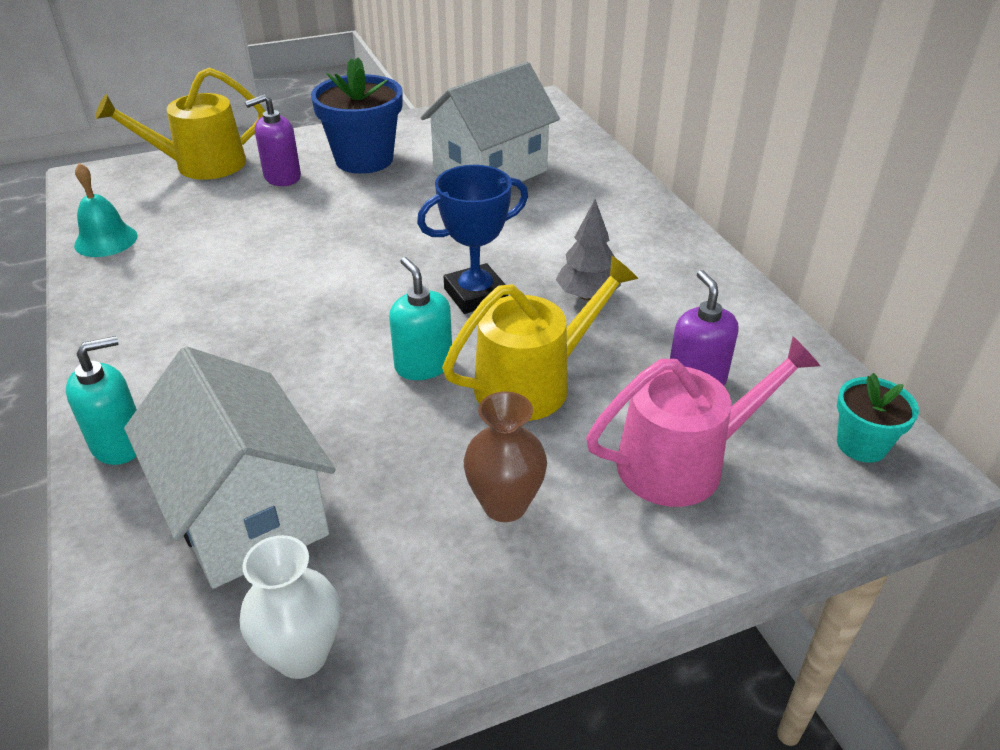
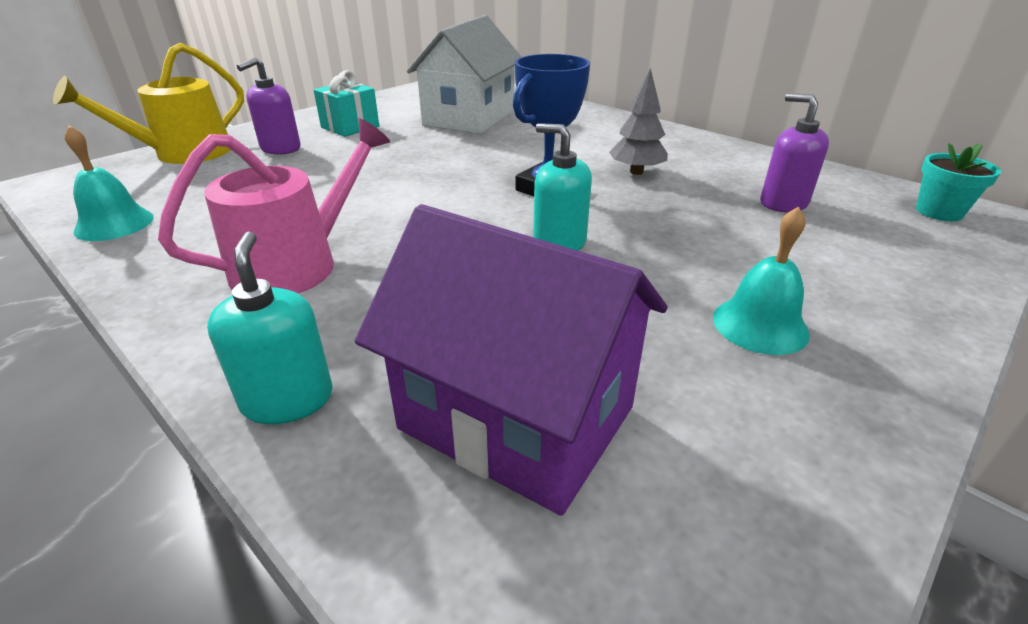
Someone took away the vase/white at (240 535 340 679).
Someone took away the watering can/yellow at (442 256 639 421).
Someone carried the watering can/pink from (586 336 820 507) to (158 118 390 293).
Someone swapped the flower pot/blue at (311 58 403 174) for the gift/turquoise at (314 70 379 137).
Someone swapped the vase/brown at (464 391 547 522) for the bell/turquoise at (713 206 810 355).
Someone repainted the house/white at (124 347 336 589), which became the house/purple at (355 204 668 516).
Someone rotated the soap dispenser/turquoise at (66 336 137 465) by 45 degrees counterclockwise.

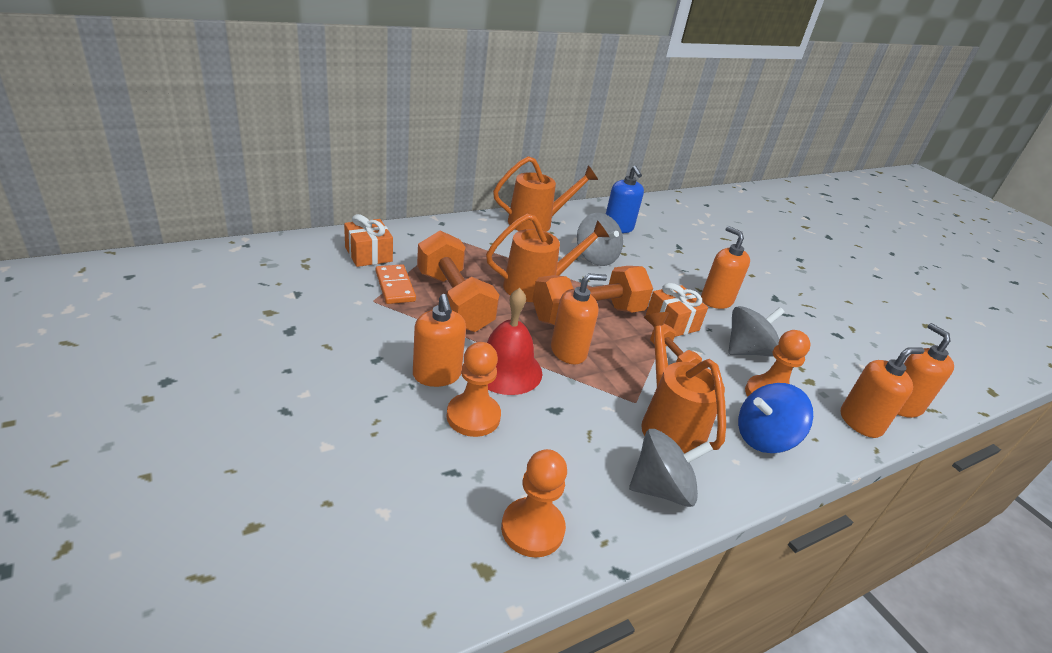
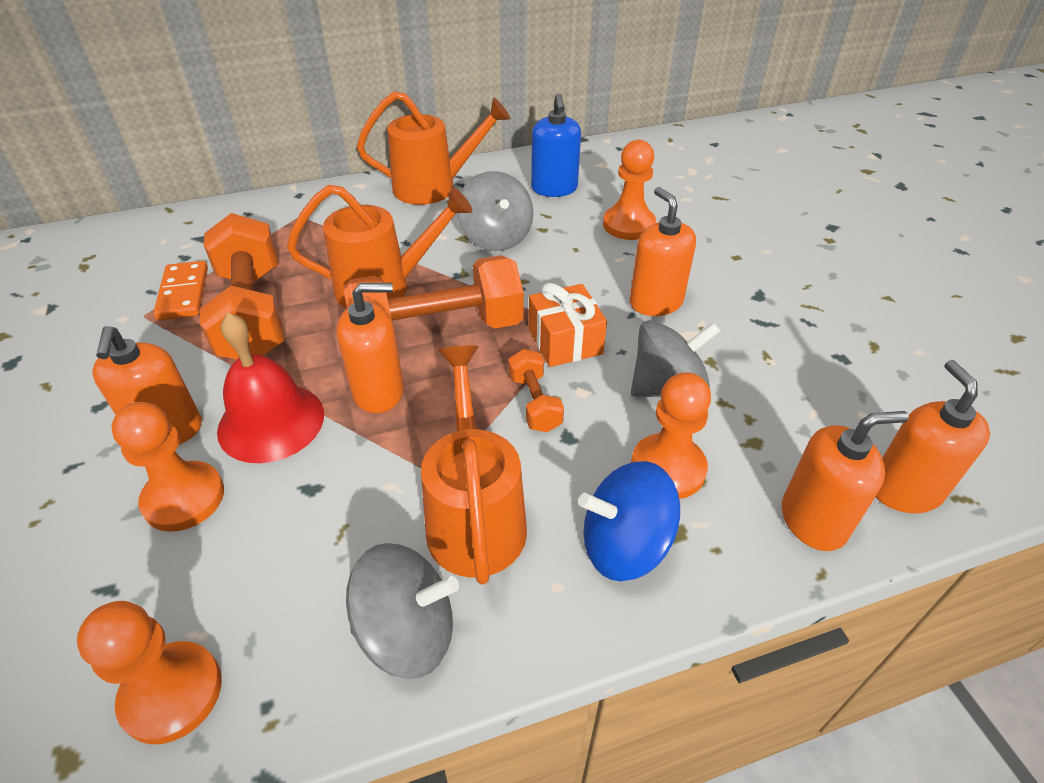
Someone took away the gift/orange at (344 214 393 267).
Someone put down the pawn/orange at (603 140 656 240).

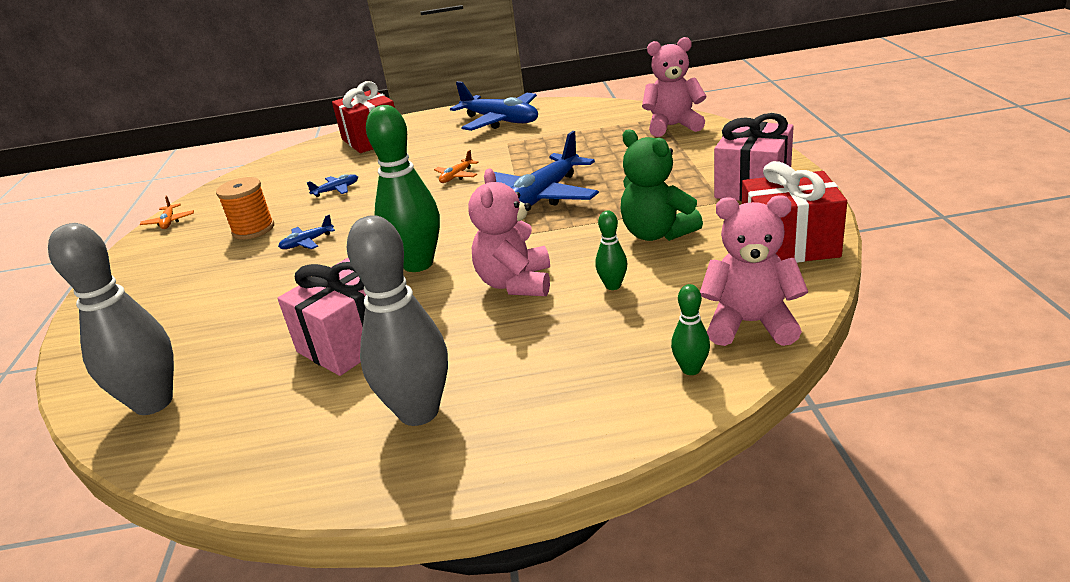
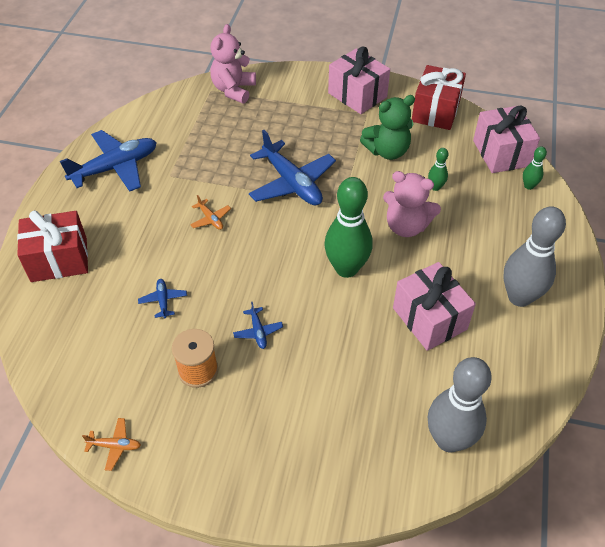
Someone swapped the teddy bear/pink at (700 195 808 346) for the gift/pink at (473 106 540 173).

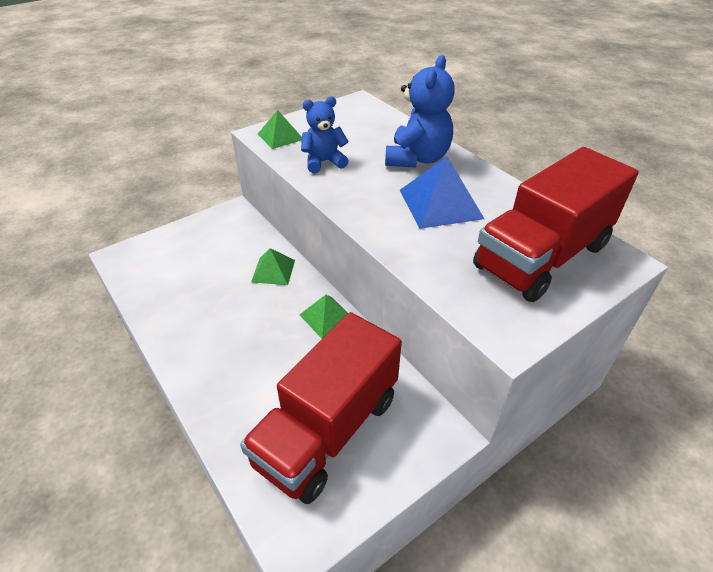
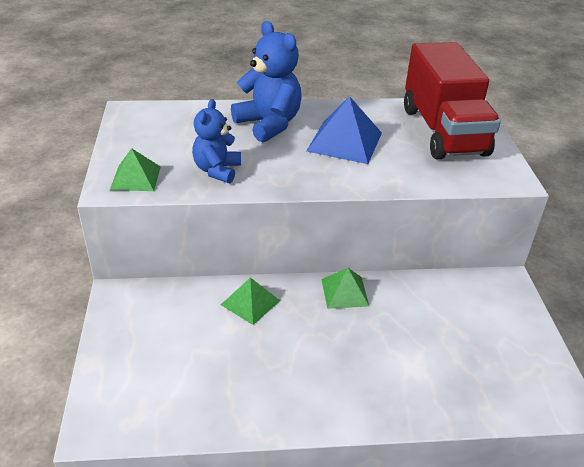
Someone took away the truck/red at (240 312 402 504).

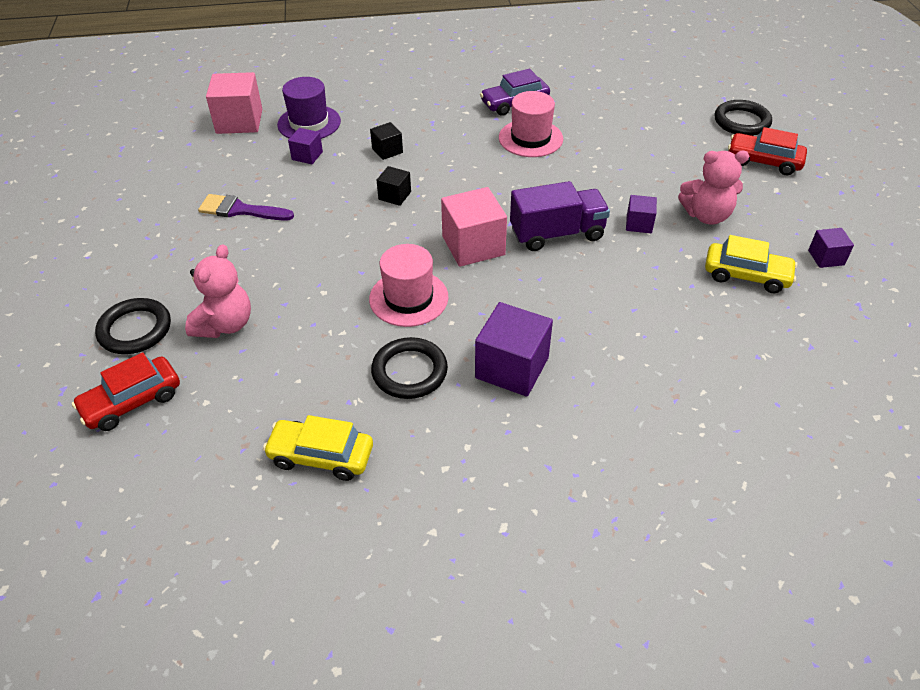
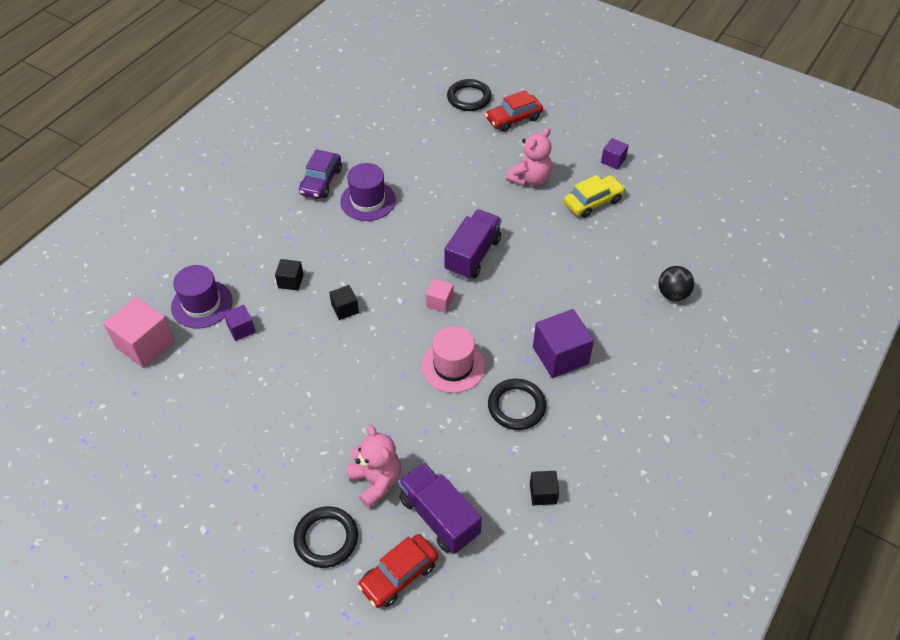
Someone took away the brush/purple at (198 194 294 221).
Someone took away the cube/purple at (626 195 657 233).
Someone put down the truck/purple at (398 462 482 554).
Someone put down the ball/black at (658 266 694 301).
Someone swapped the car/yellow at (263 415 373 481) for the cube/black at (530 471 559 505).
Someone repainted the hat/pink at (499 91 563 157), which became the hat/purple at (340 163 396 221).
Someone rotated the car/red at (72 352 180 431) by 45 degrees clockwise.
Someone scaled the cube/pink at (441 187 507 267) by 0.53.

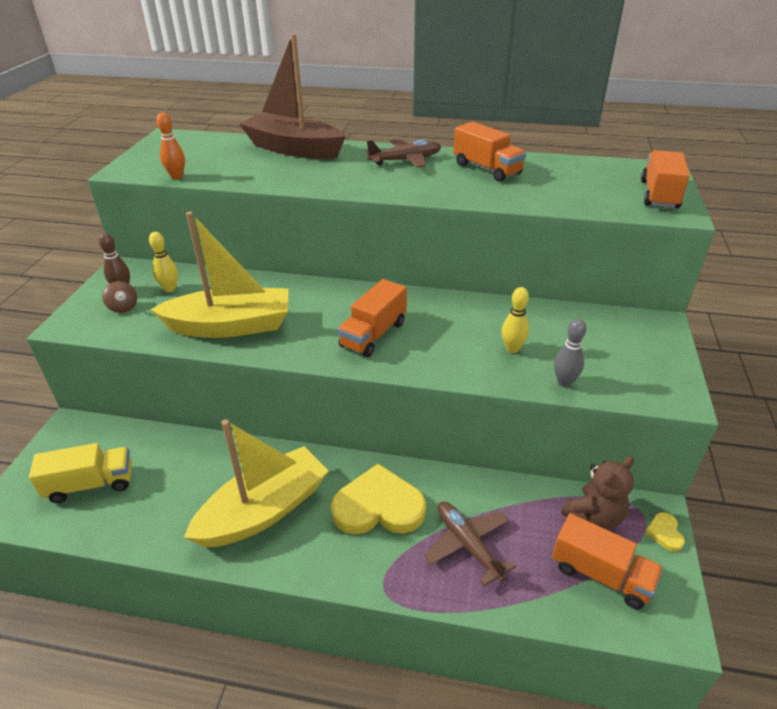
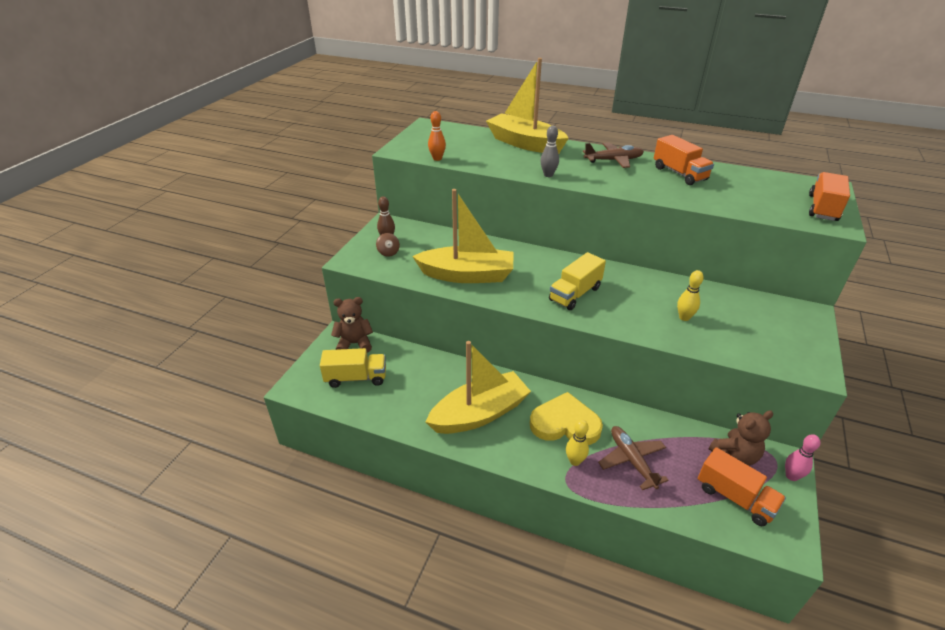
Someone put down the teddy bear/brown at (331 297 373 353).
Someone carried the bowling pin/yellow from (149 232 178 292) to (566 419 589 466).
Someone carried the bowling pin/grey from (554 319 586 387) to (540 126 559 177).
Someone swapped the heart/yellow at (645 512 685 552) for the bowling pin/pink at (785 434 820 481).
Someone repainted the boat/brown at (239 34 346 159), which became the boat/yellow at (486 58 569 154).
Someone repainted the truck/orange at (337 279 407 357), which became the truck/yellow at (549 252 606 310).

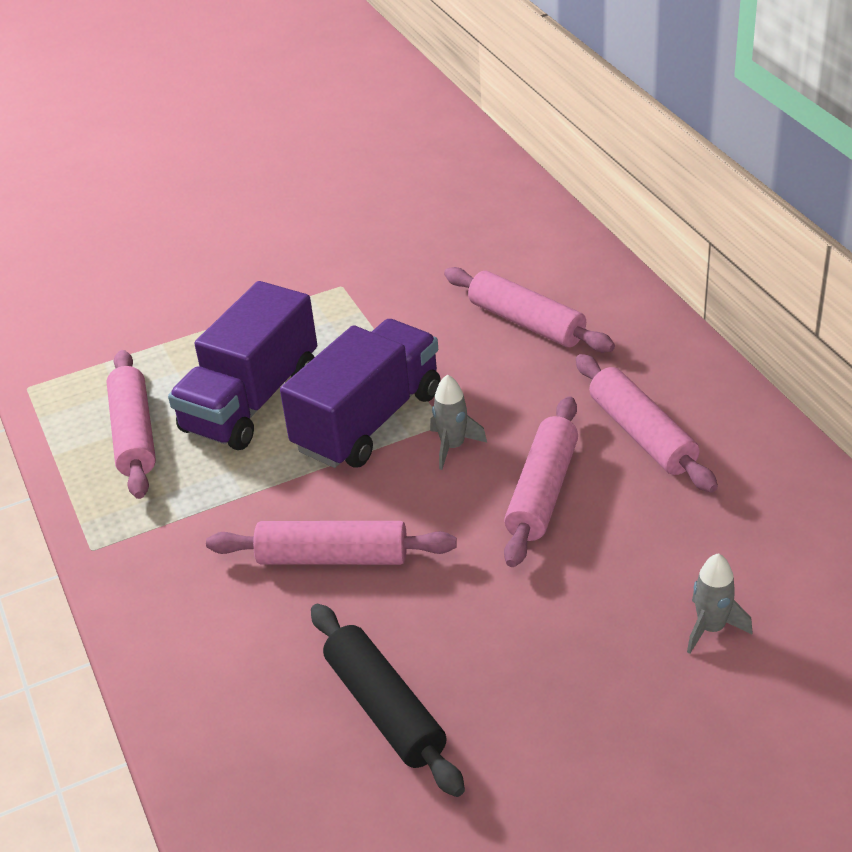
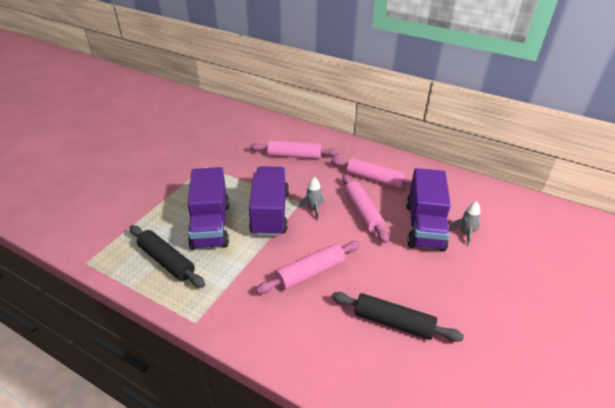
Someone put down the truck/purple at (406 168 451 251).
Someone repainted the rolling pin/pink at (106 350 156 499), which became the rolling pin/black at (130 225 205 288).

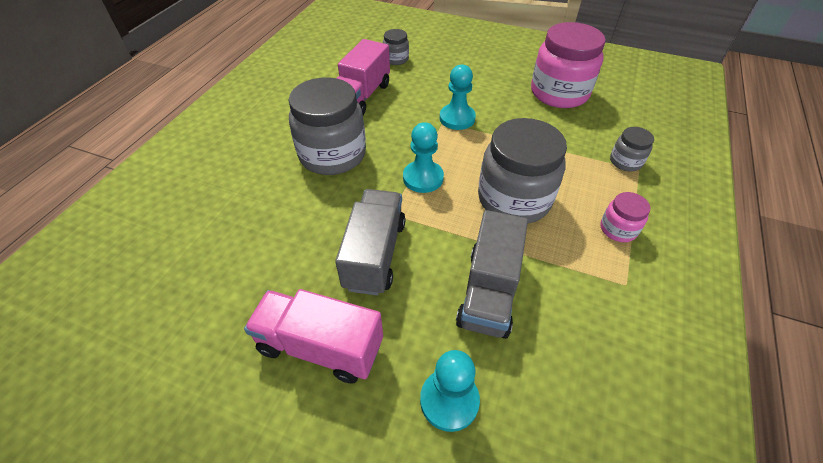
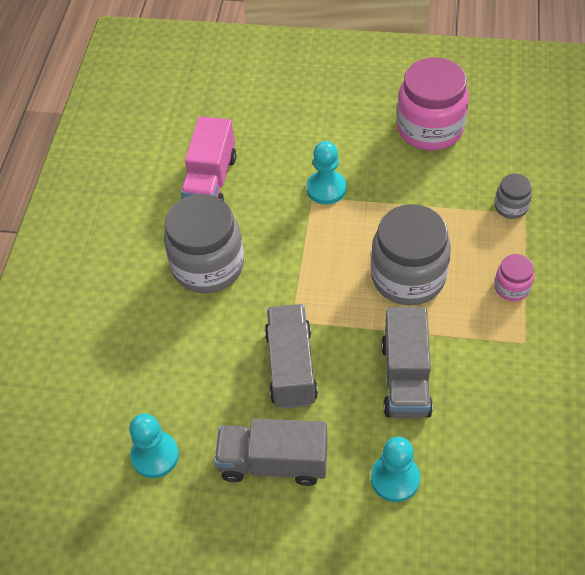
Someone took away the jar/grey at (383 29 409 65).
Someone carried the pawn/turquoise from (403 122 444 193) to (129 413 179 478).
Someone repainted the truck/pink at (244 289 383 384), which became the truck/grey at (214 418 328 486).

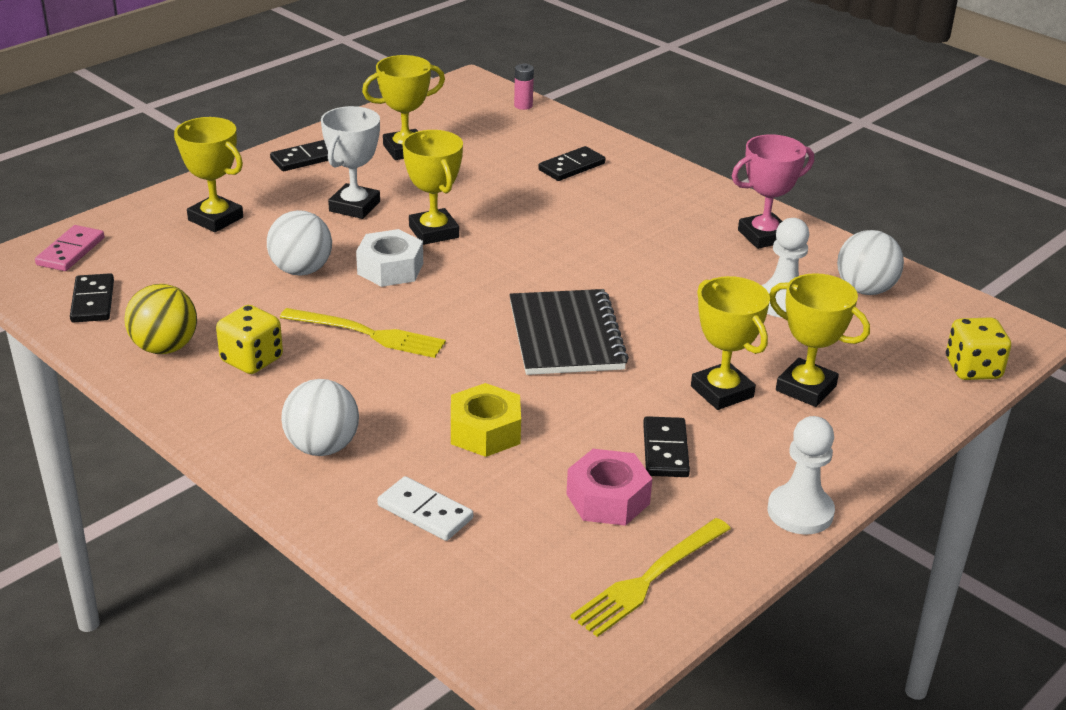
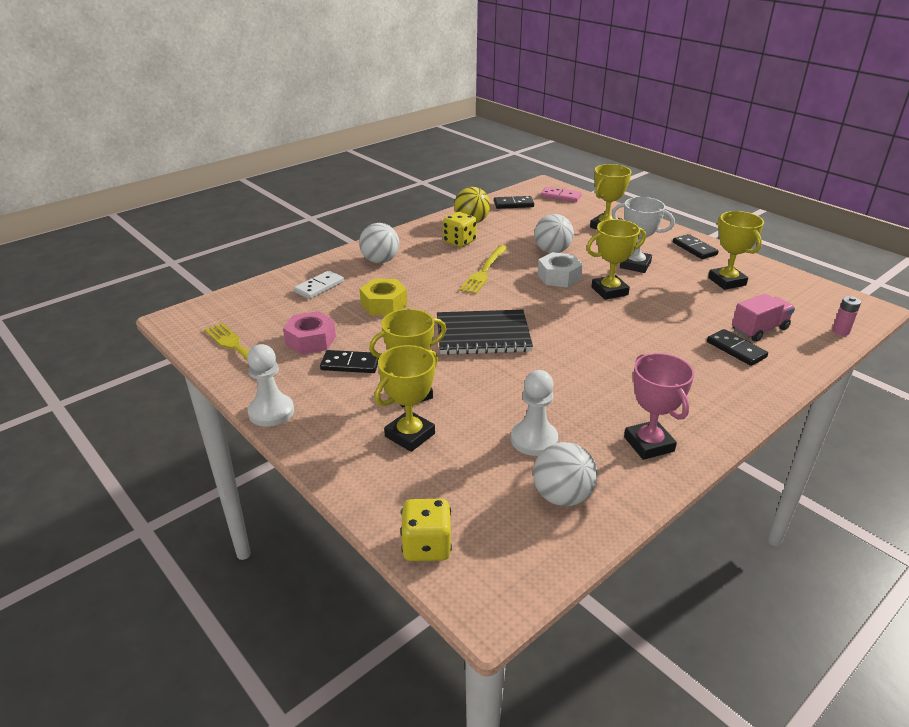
Someone put down the truck/pink at (732 294 795 342).

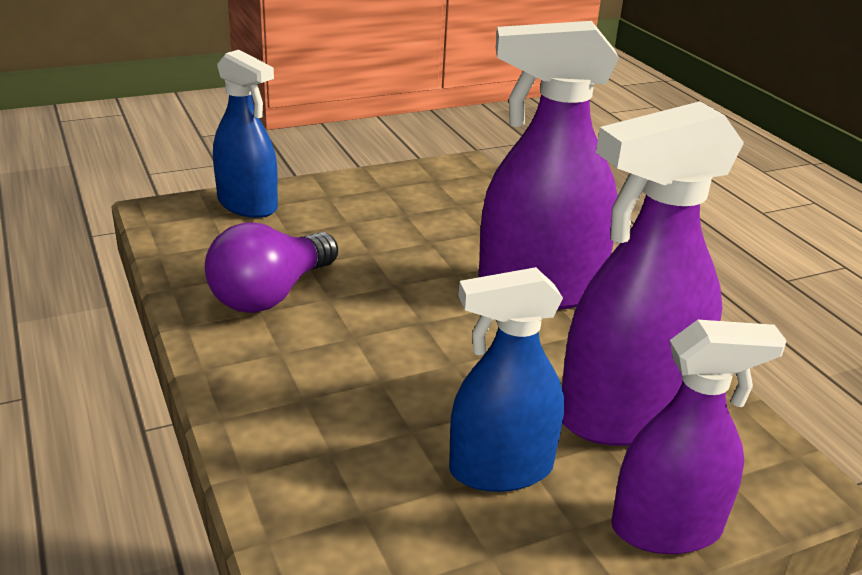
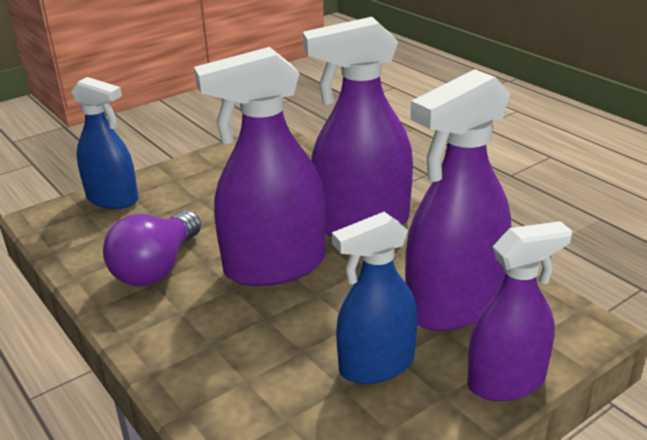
Someone put down the spray bottle/purple at (194 47 326 286).

